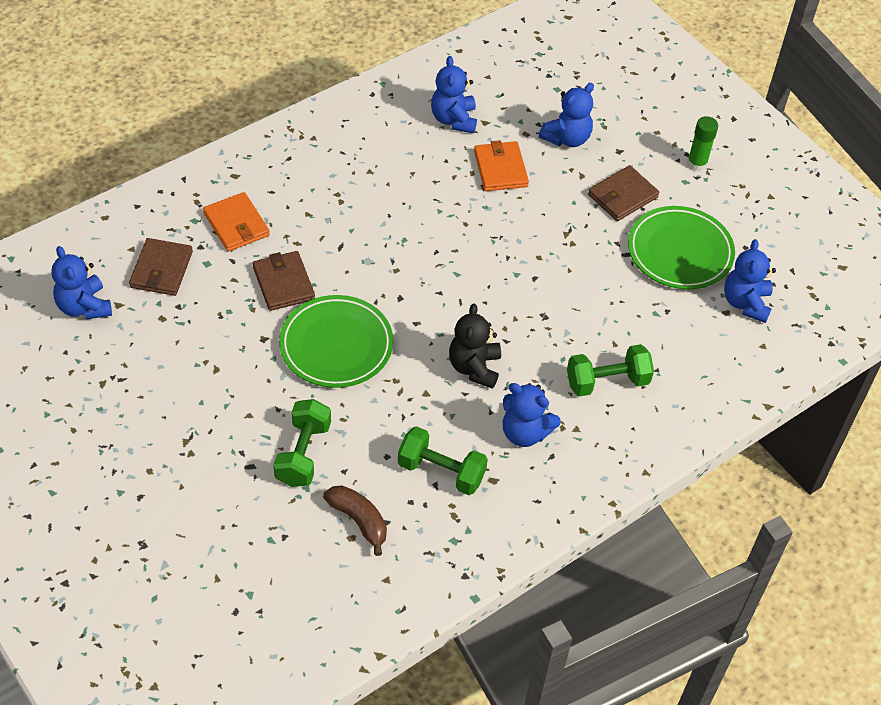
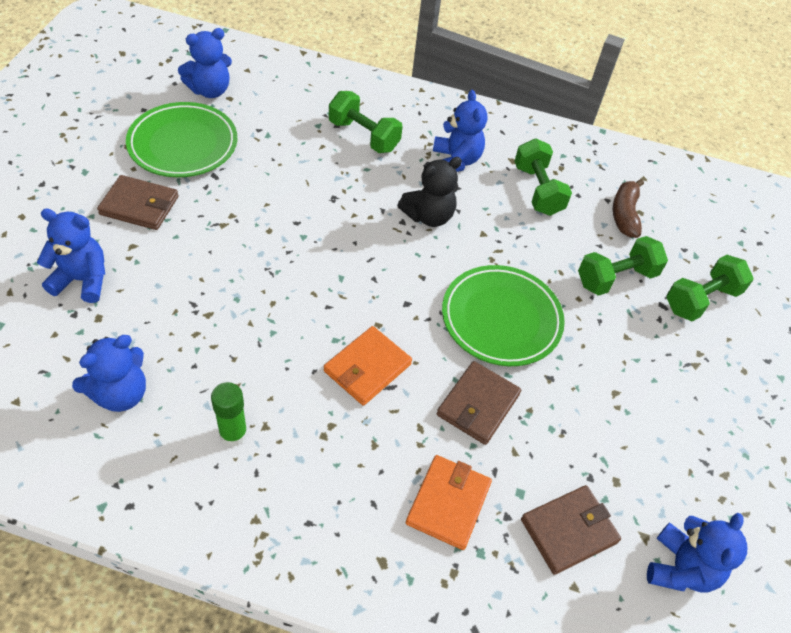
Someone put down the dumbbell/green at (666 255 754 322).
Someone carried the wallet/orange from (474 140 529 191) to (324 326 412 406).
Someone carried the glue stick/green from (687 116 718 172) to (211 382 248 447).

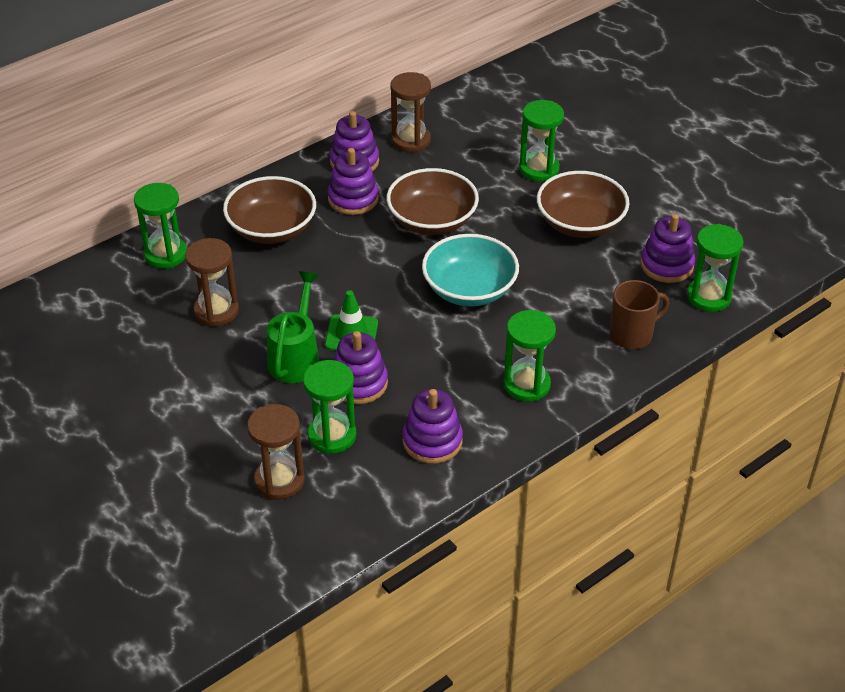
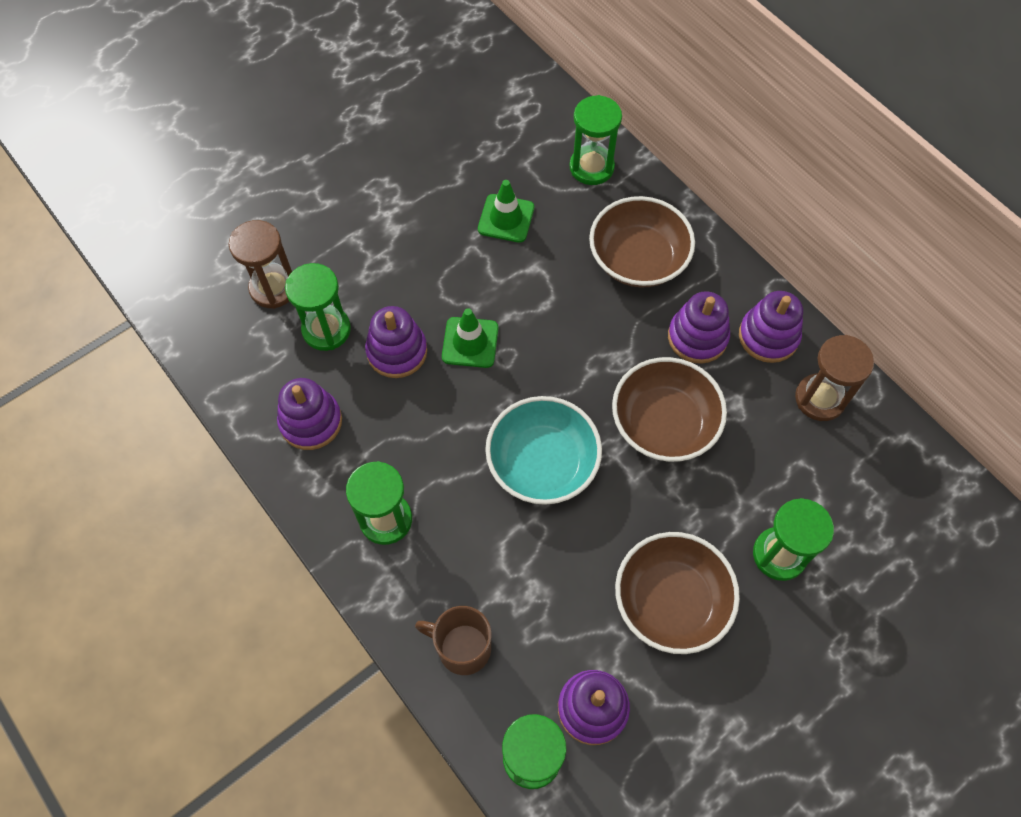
Someone took away the watering can/green at (267 271 319 383).
Someone swapped the hourglass/brown at (185 238 239 327) for the traffic cone/green at (478 180 534 243).
Someone rotated the mug/brown at (610 280 669 349) by 135 degrees clockwise.

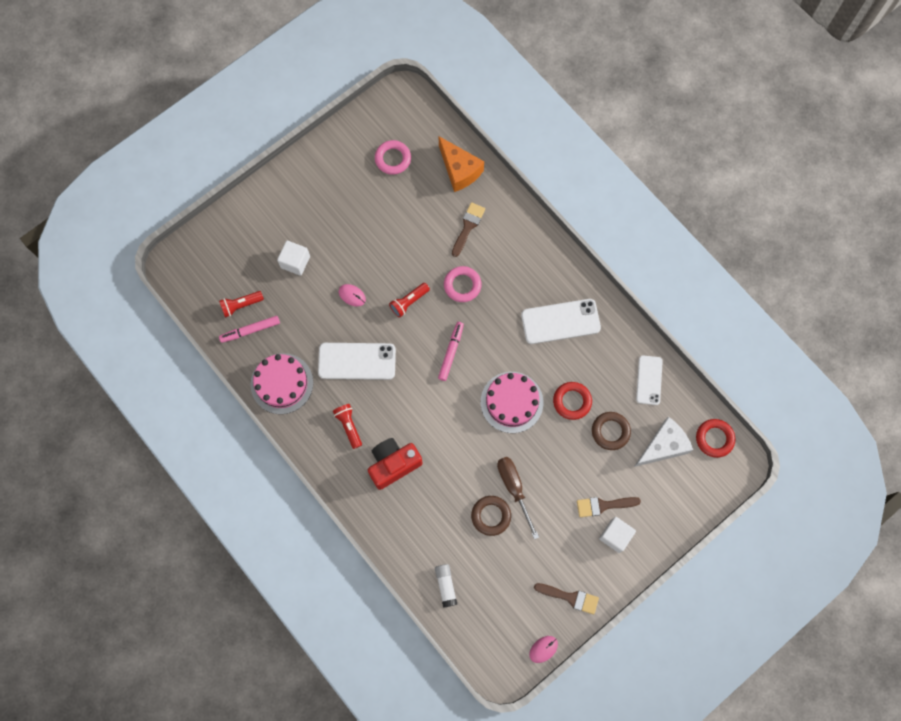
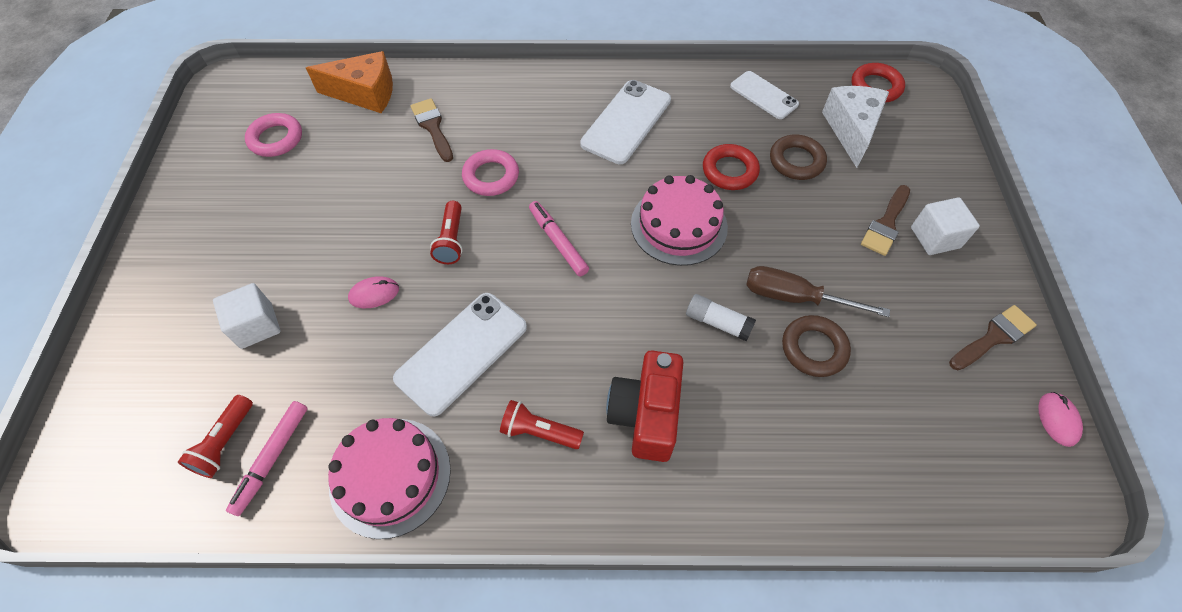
Someone carried the glue stick/white from (435 564 457 608) to (686 294 756 342).

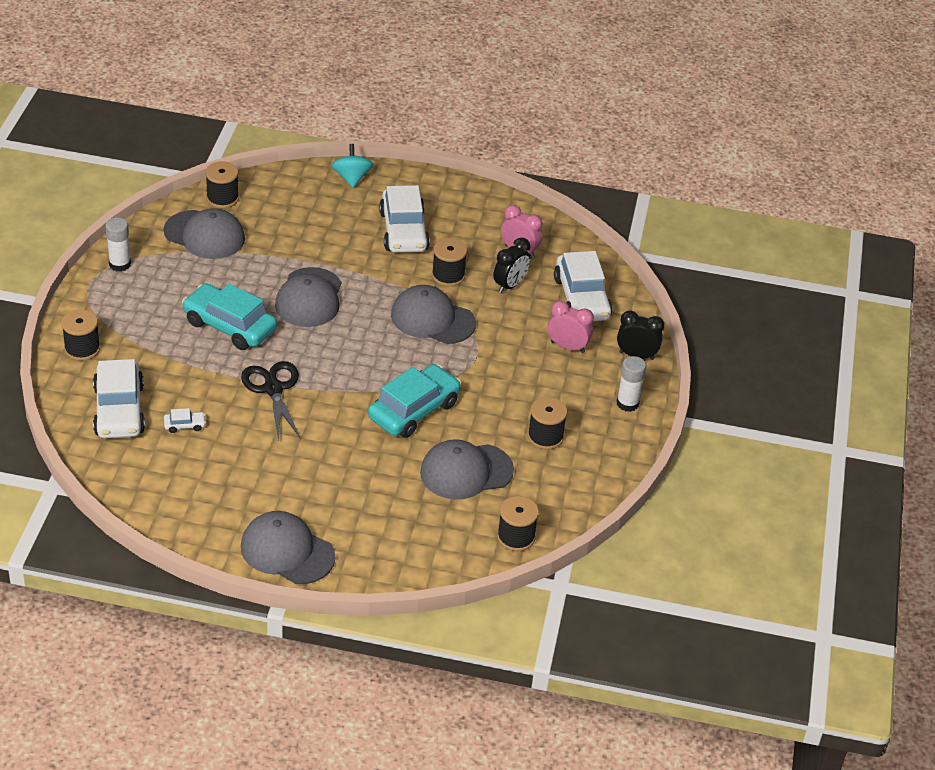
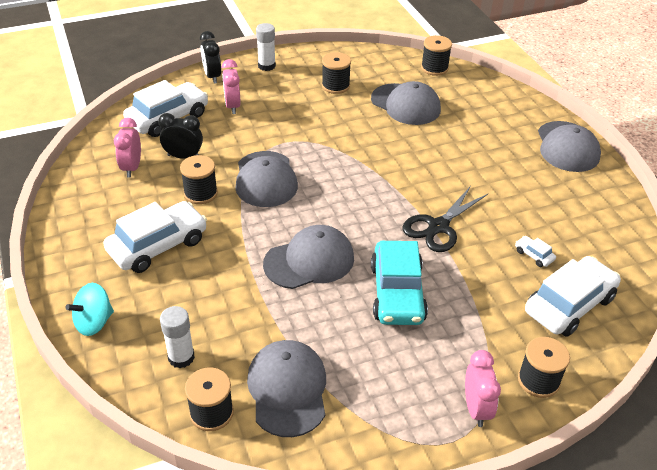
Someone took away the car/turquoise at (368 364 461 438).
Someone put down the clock/pink at (465 350 501 427).
Someone carried the glue stick/white from (105 217 131 272) to (160 306 195 368).

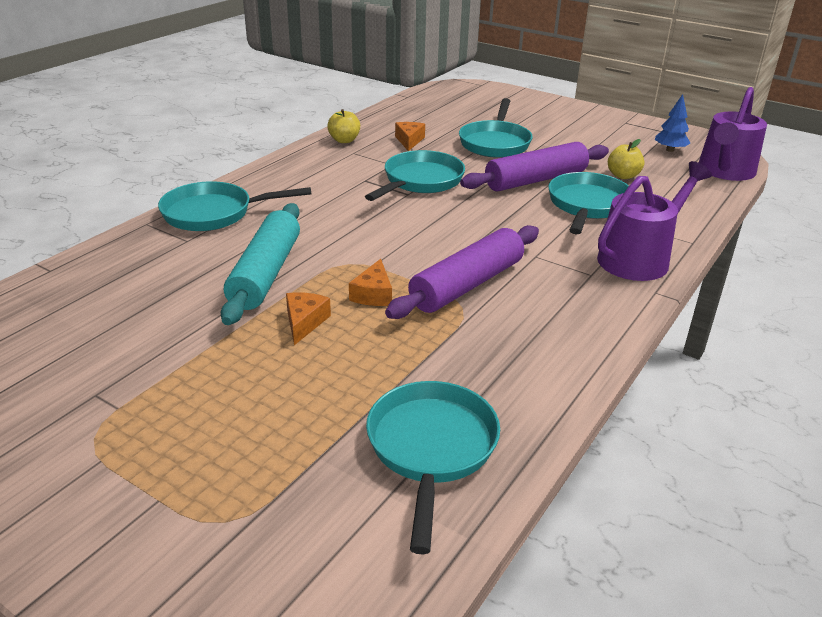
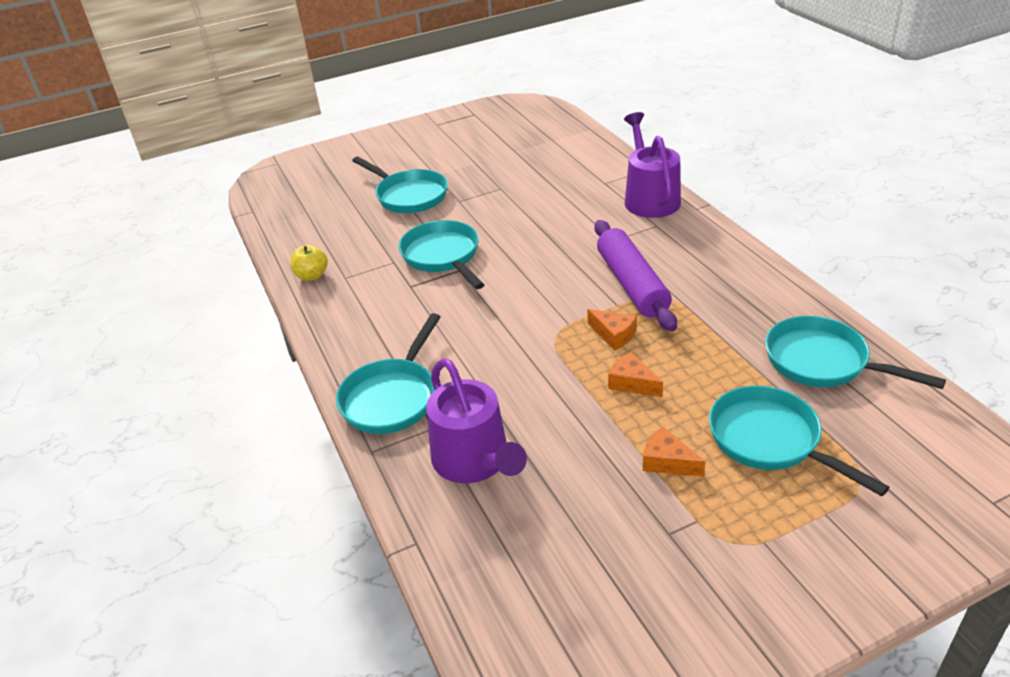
Someone took away the rolling pin/turquoise at (221 203 300 325).
Someone took away the rolling pin/purple at (460 142 609 191).
Someone took away the apple/yellow at (608 139 644 179).
Someone took away the tree/blue at (655 94 690 152).
Someone carried the cheese/orange from (395 122 425 151) to (643 427 706 477).
Someone carried the pan/turquoise from (548 172 629 234) to (709 386 890 496).
Someone carried the watering can/purple from (699 87 767 181) to (426 358 527 483).

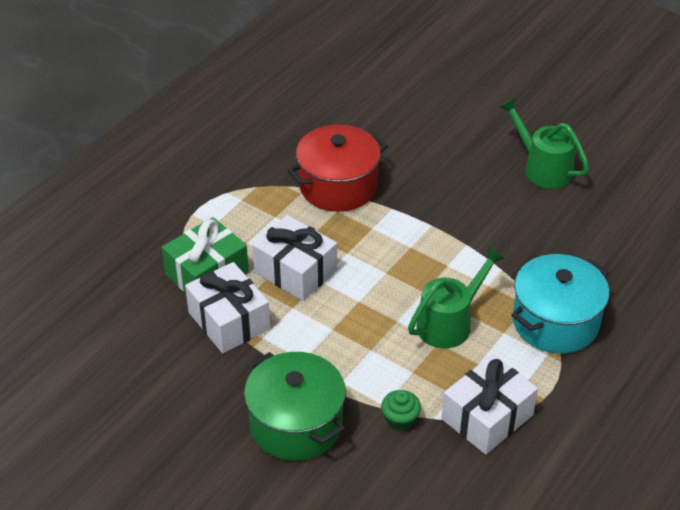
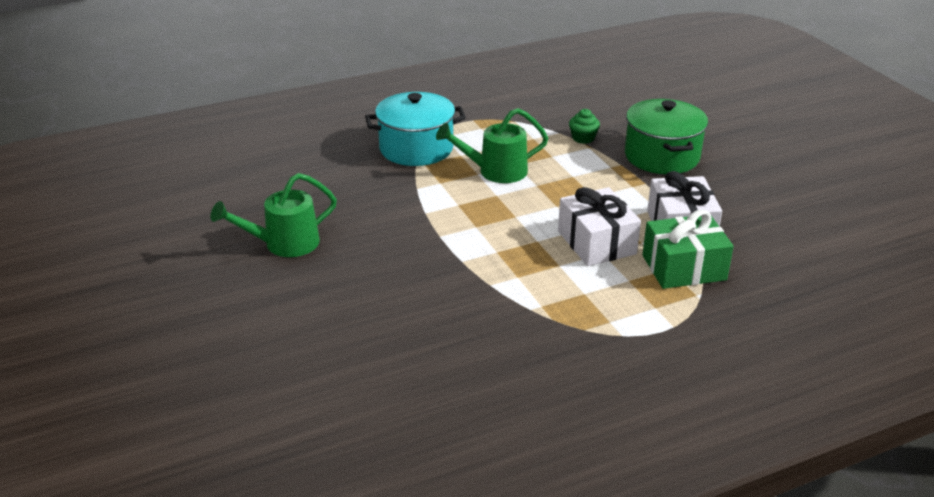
Someone took away the pot/red at (288 125 388 212).
Someone took away the gift/white at (442 354 538 455).
Someone rotated the watering can/green at (500 98 589 189) by 75 degrees clockwise.

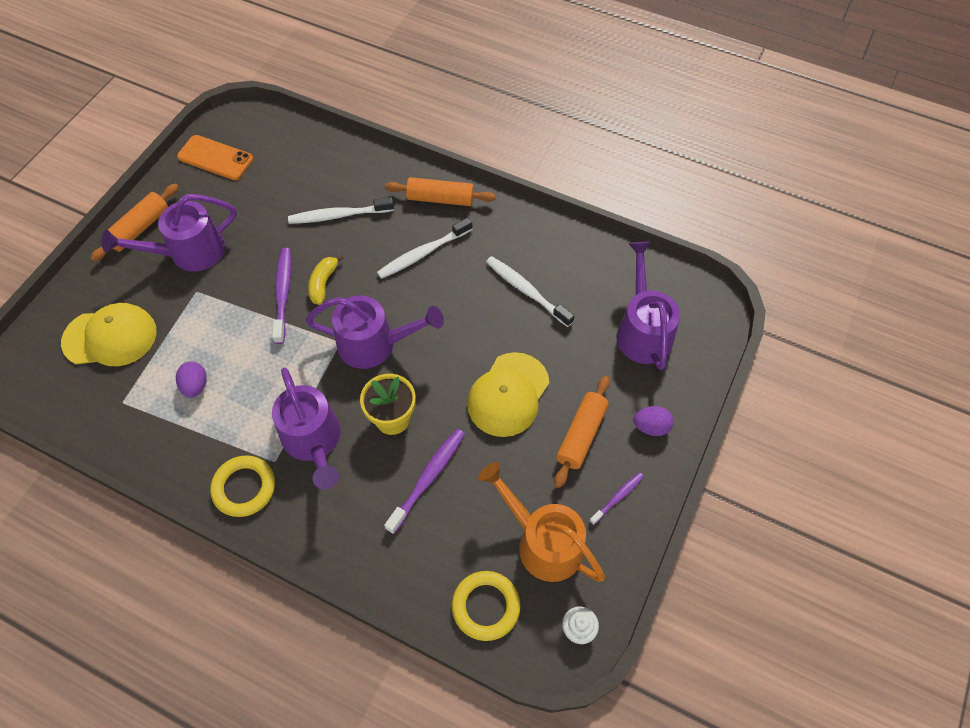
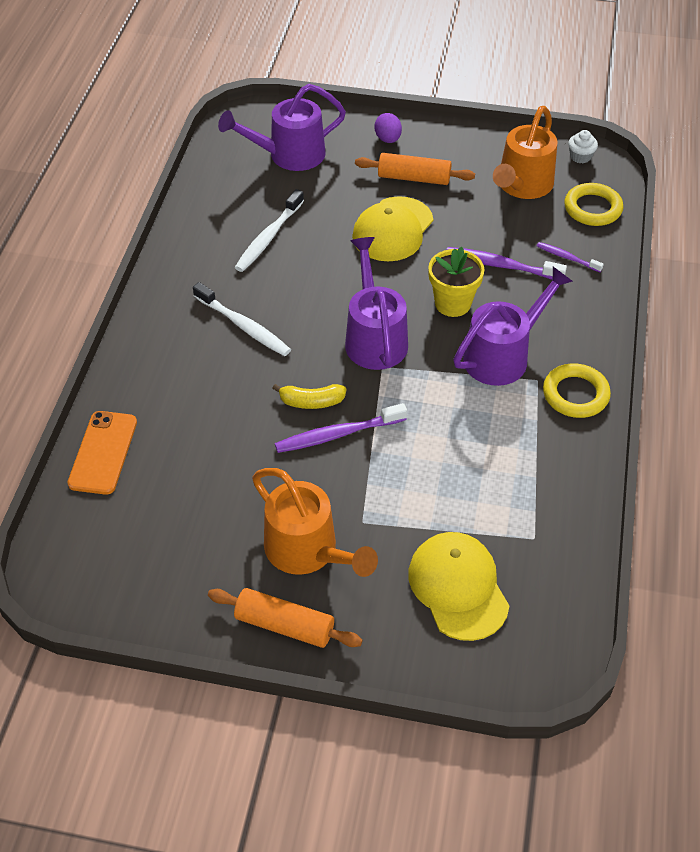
Someone took away the egg/purple at (176 361 206 398).
Someone took away the toothbrush/white at (288 197 394 224).
Someone took away the rolling pin/orange at (385 177 496 206).
Someone carried the phone/orange from (177 135 253 180) to (68 411 137 495).
Someone carried the toothbrush/purple from (589 472 644 525) to (537 242 604 272).
Someone repainted the watering can/purple at (102 194 237 272), which became the watering can/orange at (252 468 378 577).
Someone rotated the cap/yellow at (467 352 549 437) by 105 degrees clockwise.

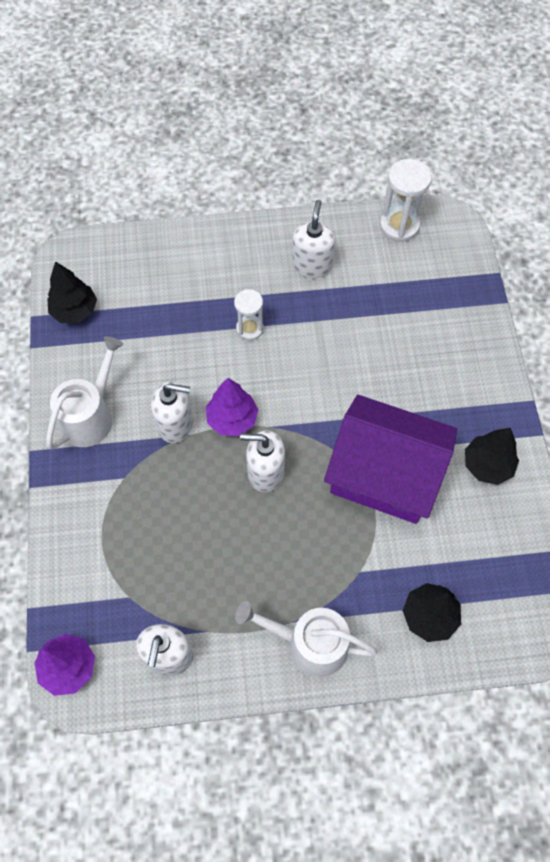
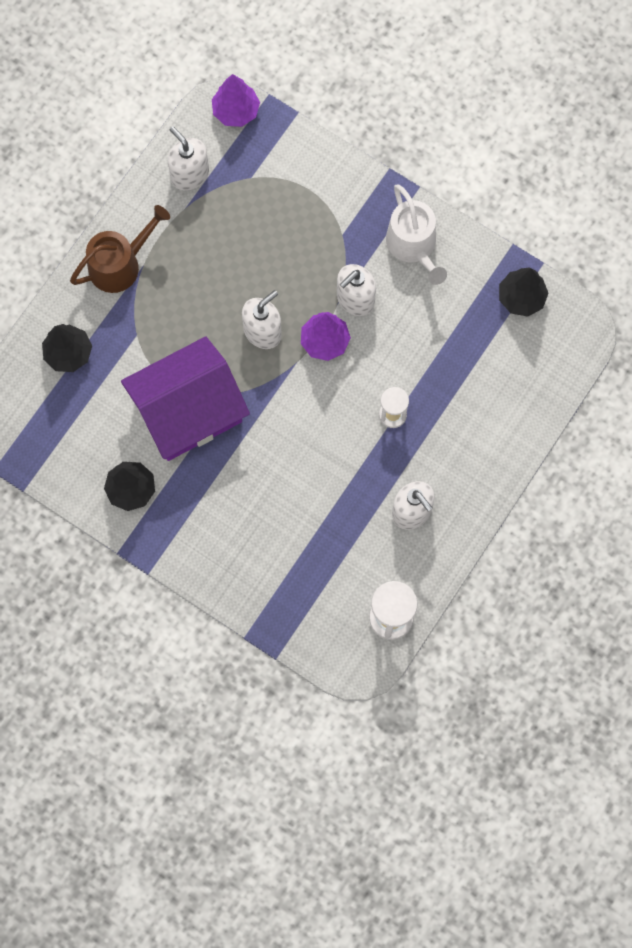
Someone repainted the watering can/white at (235 601 378 677), which became the watering can/brown at (70 205 170 293).

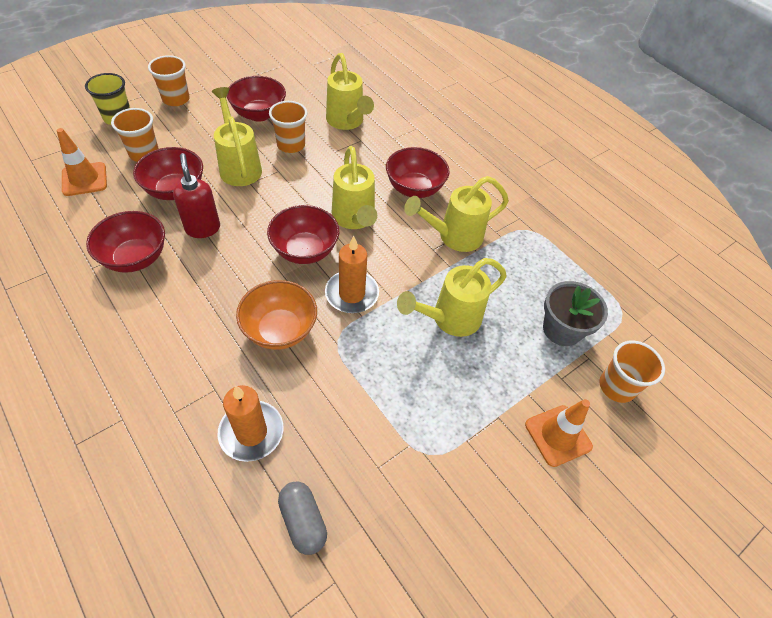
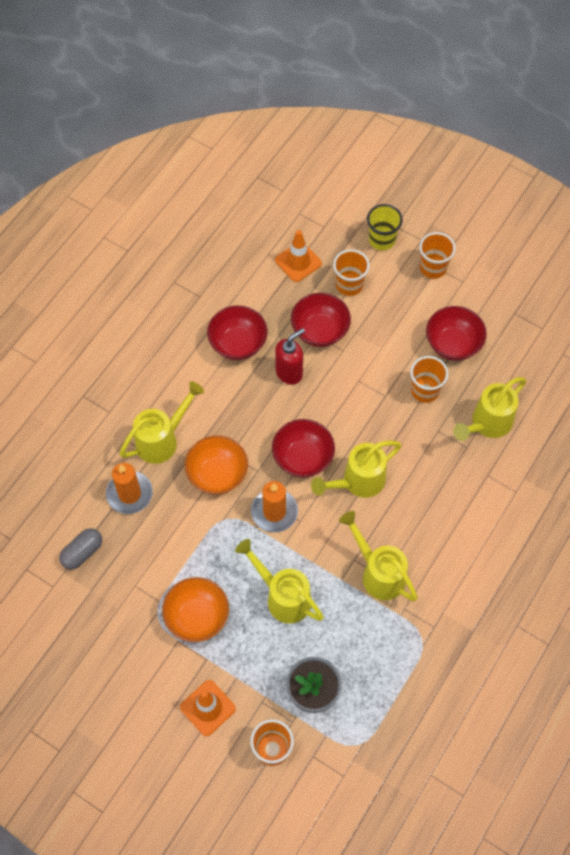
Someone took away the bowl/red at (386 147 450 198).
Someone put down the bowl/orange at (162 577 229 642).
Someone carried the watering can/yellow from (212 87 262 186) to (120 381 204 464).

